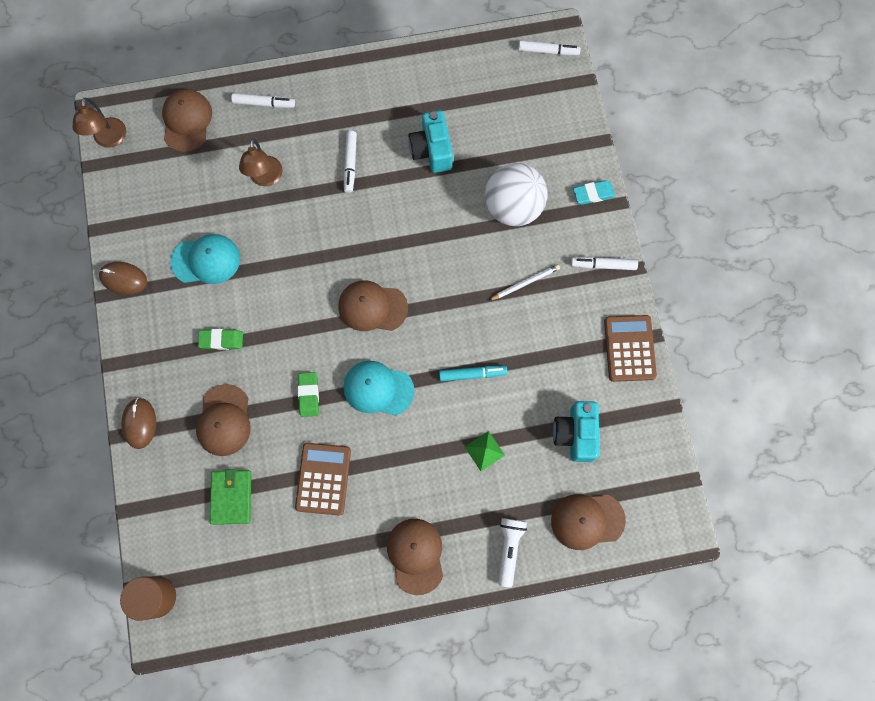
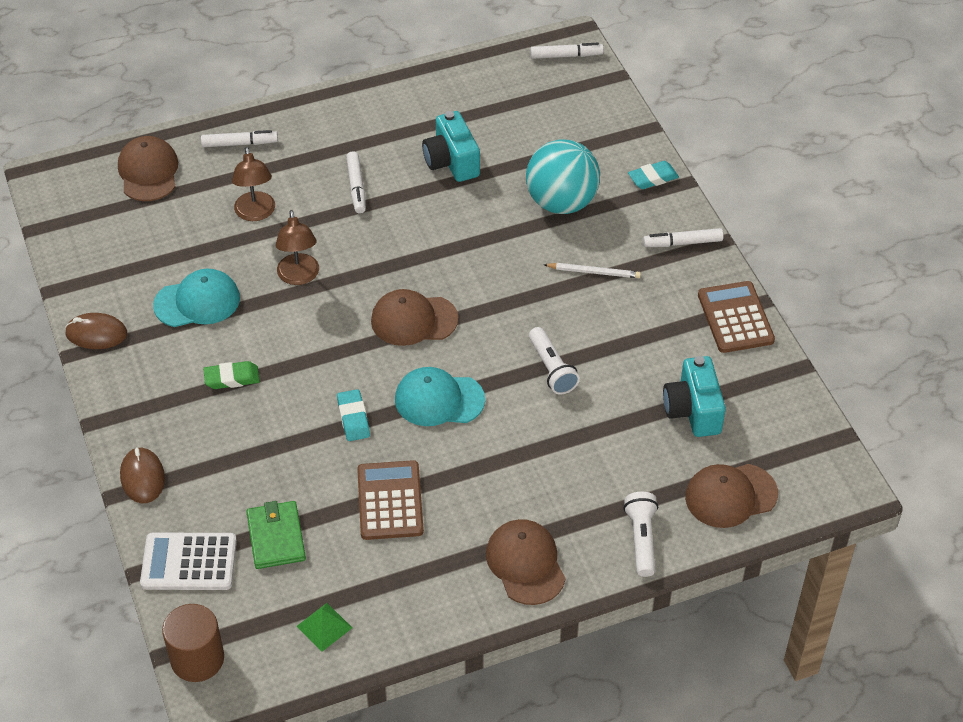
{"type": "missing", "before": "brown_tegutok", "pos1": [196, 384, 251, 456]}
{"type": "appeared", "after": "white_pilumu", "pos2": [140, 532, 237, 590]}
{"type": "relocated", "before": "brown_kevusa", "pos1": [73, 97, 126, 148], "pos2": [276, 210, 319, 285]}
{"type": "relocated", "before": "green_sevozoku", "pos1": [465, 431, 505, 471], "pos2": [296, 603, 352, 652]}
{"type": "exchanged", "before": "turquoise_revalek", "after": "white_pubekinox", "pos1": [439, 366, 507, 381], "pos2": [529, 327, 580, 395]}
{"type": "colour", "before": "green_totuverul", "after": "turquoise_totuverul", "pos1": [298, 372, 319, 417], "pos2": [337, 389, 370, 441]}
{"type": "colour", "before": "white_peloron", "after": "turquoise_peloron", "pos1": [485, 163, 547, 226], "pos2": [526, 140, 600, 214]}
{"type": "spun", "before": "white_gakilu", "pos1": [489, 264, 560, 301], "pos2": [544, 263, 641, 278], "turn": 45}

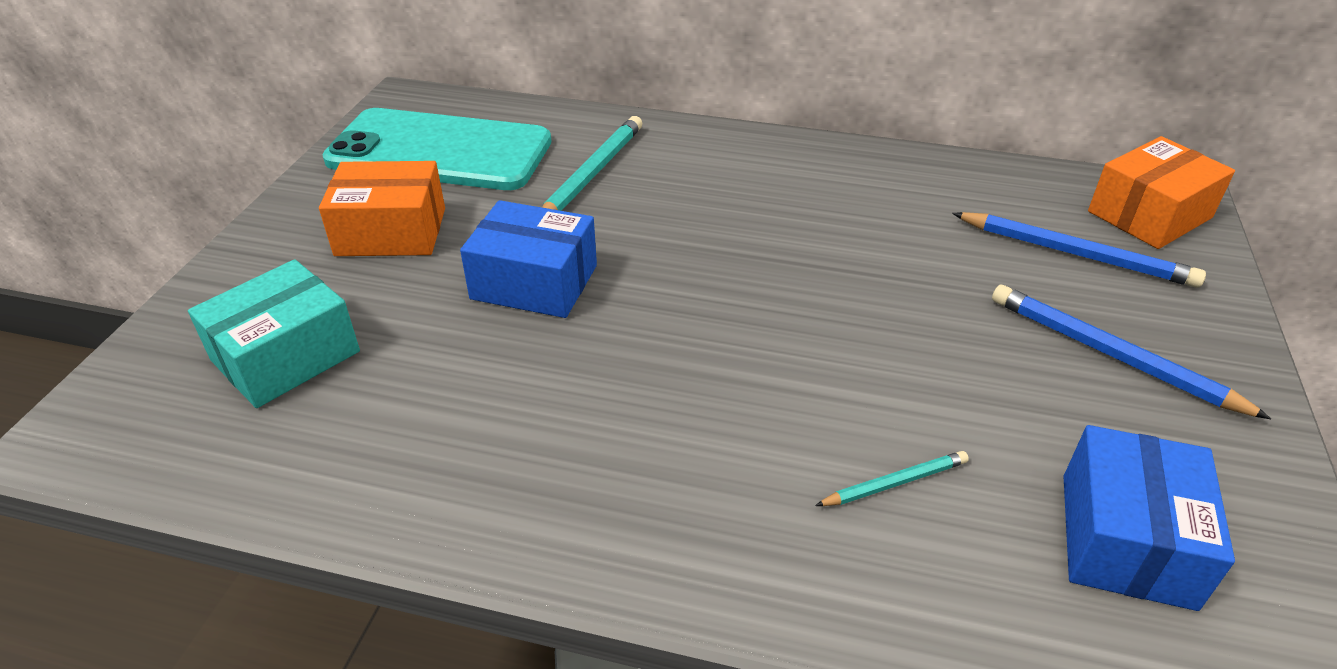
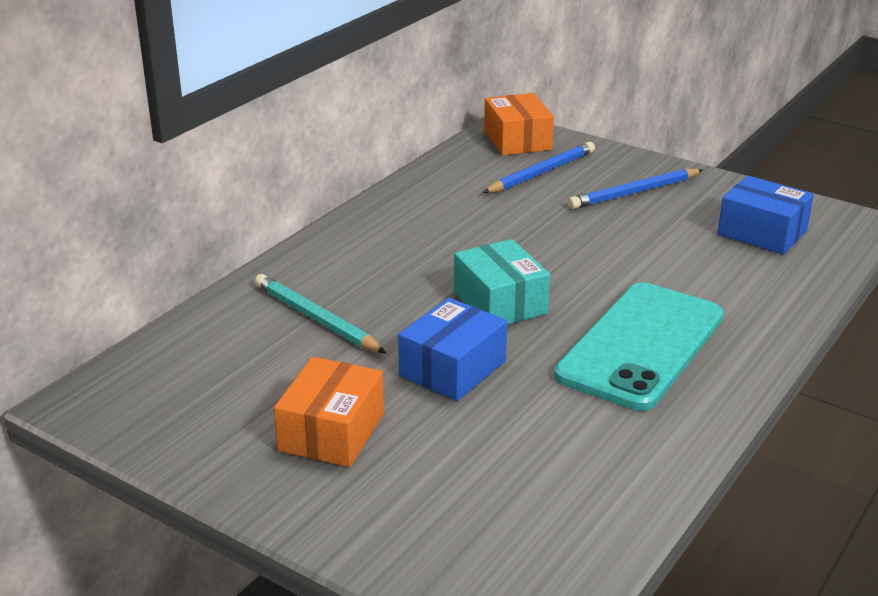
{"type": "missing", "before": "turquoise_gakilu", "pos1": [815, 451, 969, 506]}
{"type": "relocated", "before": "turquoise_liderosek", "pos1": [188, 259, 360, 408], "pos2": [454, 239, 550, 325]}
{"type": "relocated", "before": "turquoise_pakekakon", "pos1": [322, 108, 551, 190], "pos2": [554, 282, 724, 411]}

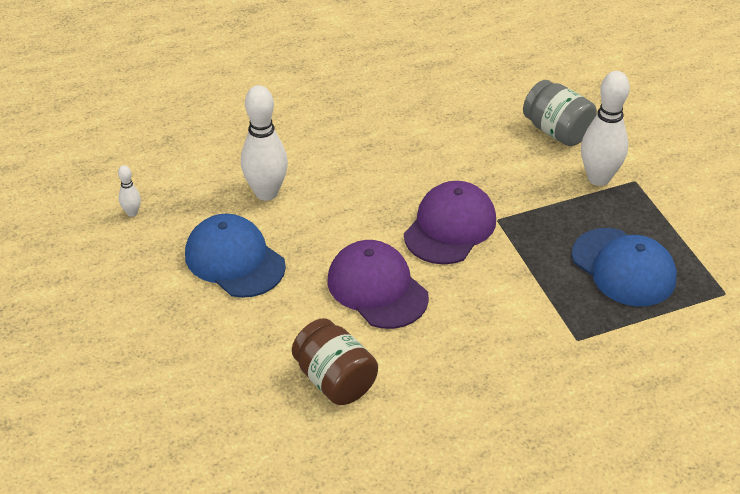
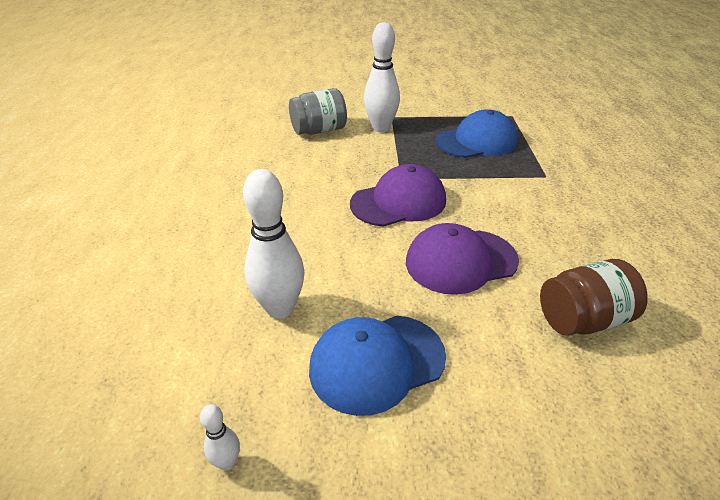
{"type": "spun", "before": "purple_tegutok", "pos1": [404, 181, 496, 264], "pos2": [350, 164, 446, 227], "turn": 105}

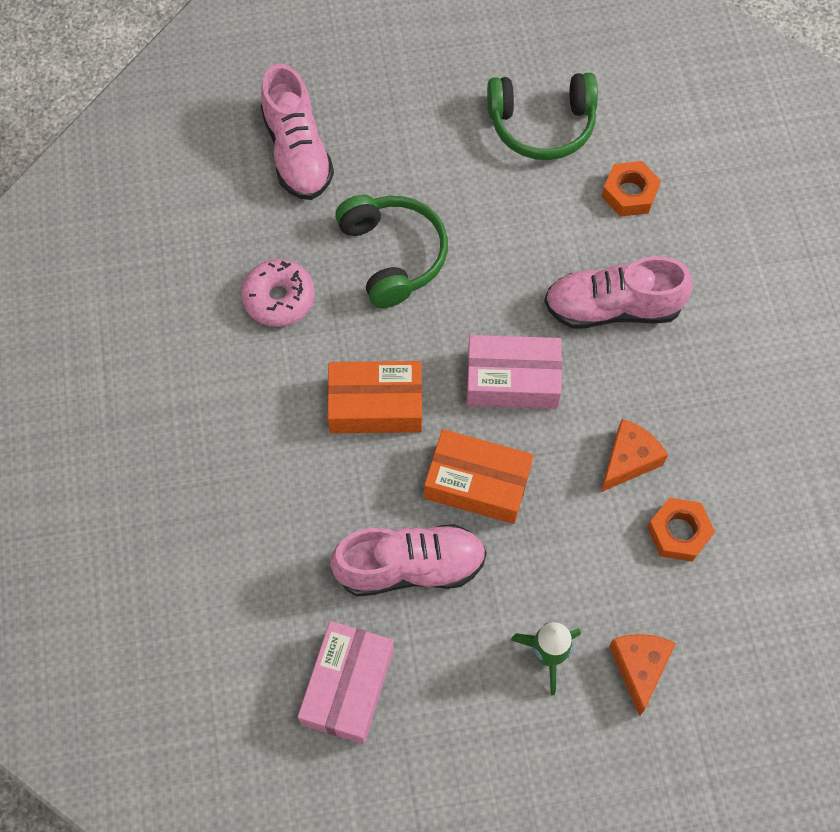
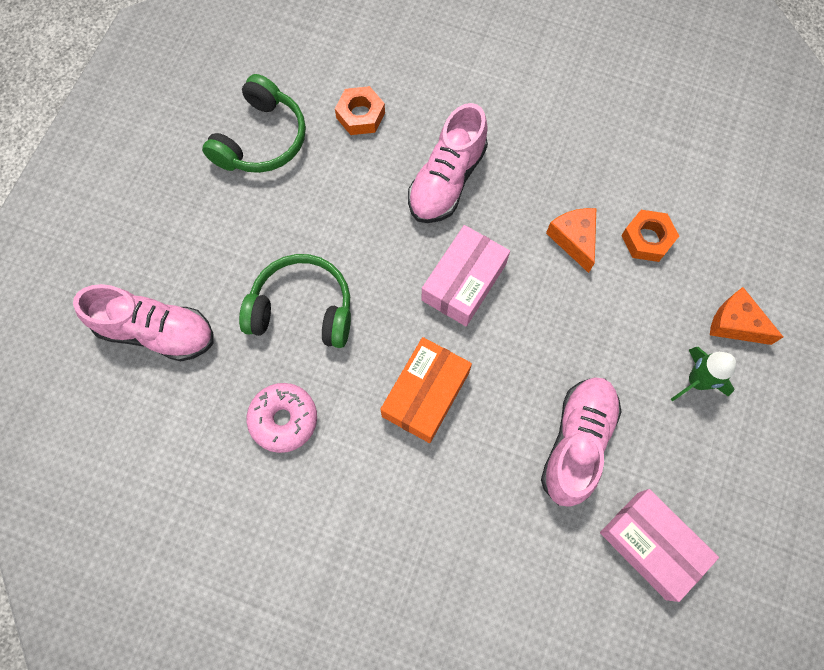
{"type": "missing", "before": "orange_liderosek", "pos1": [424, 429, 533, 524]}

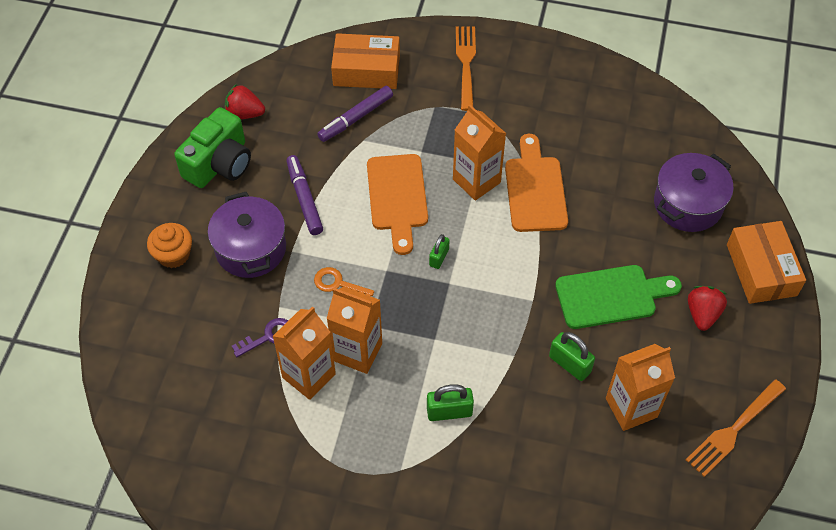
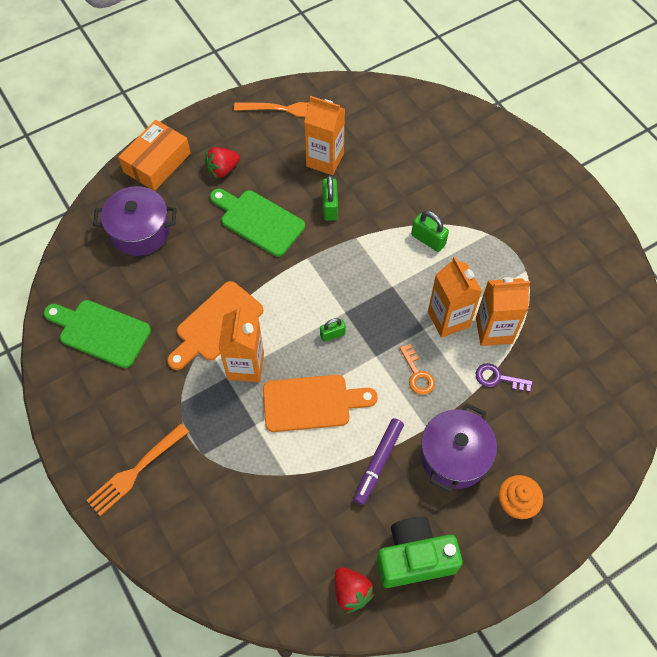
{"type": "missing", "before": "purple_revalek", "pos1": [317, 86, 393, 142]}
{"type": "missing", "before": "orange_liderosek", "pos1": [331, 33, 400, 89]}
{"type": "appeared", "after": "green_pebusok", "pos2": [44, 300, 151, 368]}
{"type": "spun", "before": "orange_pebusok", "pos1": [367, 154, 428, 255], "pos2": [263, 375, 378, 432], "turn": 45}

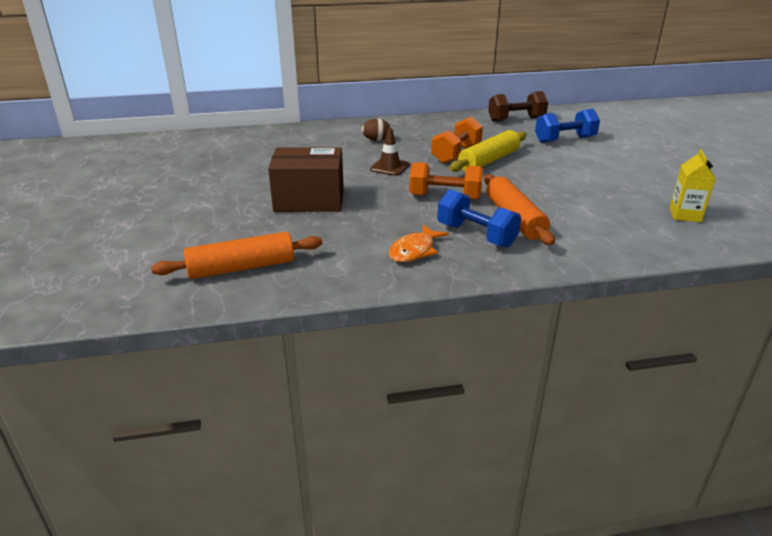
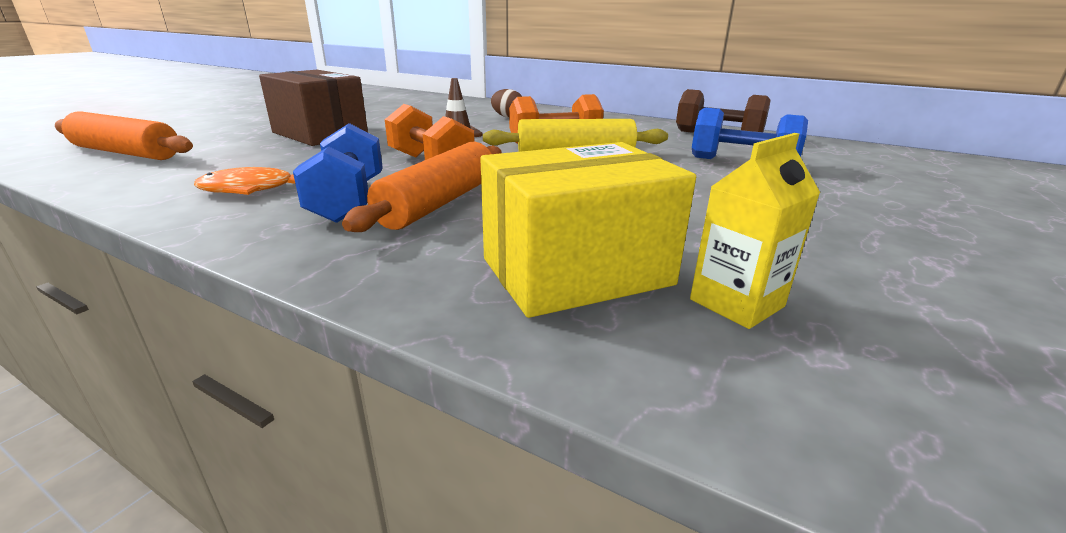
{"type": "appeared", "after": "yellow_liderosek", "pos2": [480, 142, 696, 318]}

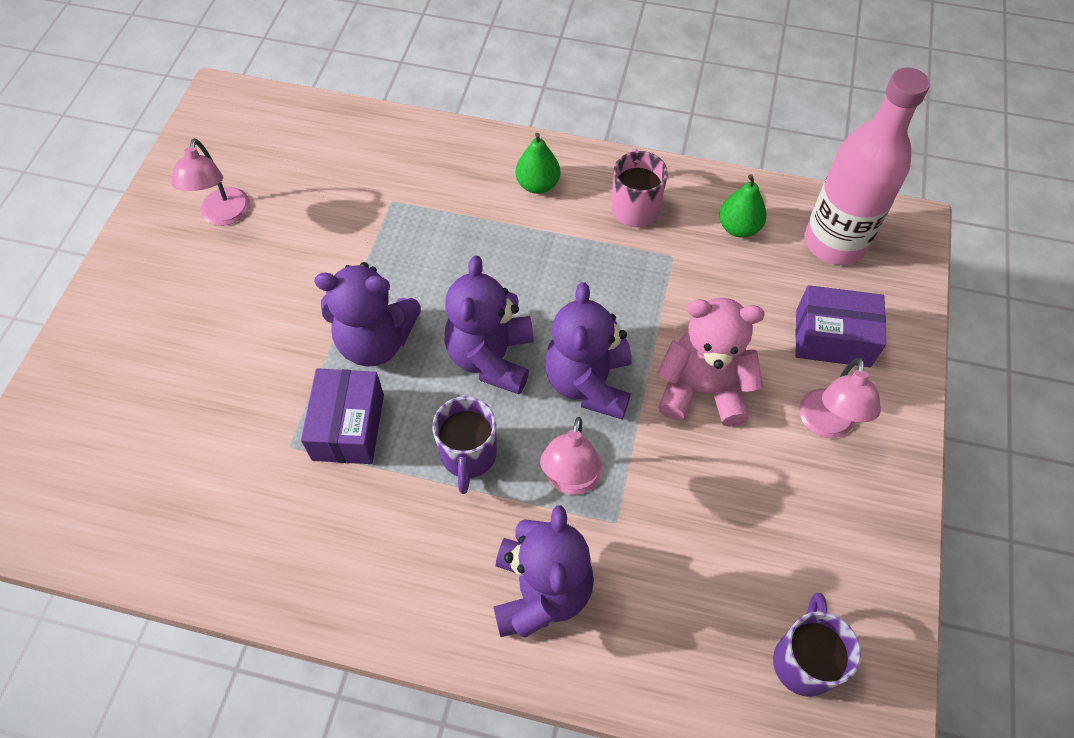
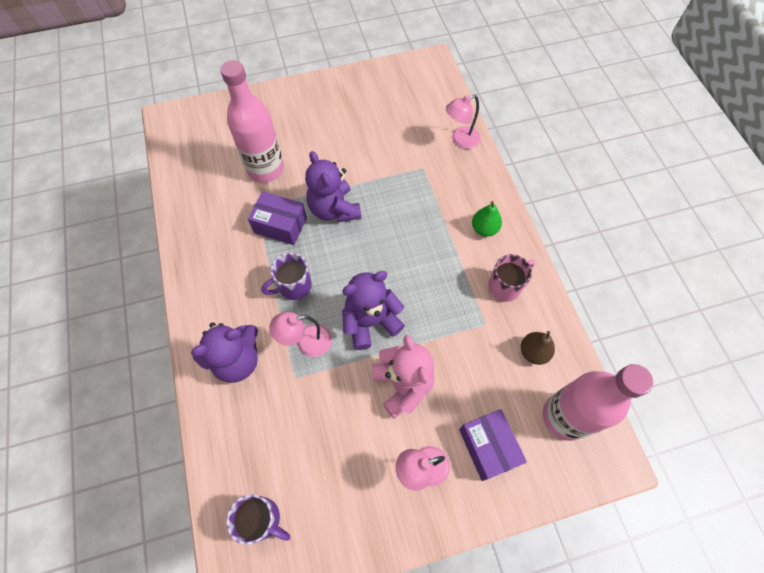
{"type": "missing", "before": "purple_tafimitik", "pos1": [445, 256, 534, 395]}
{"type": "appeared", "after": "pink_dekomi", "pos2": [220, 60, 284, 183]}
{"type": "relocated", "before": "pink_kevusa", "pos1": [171, 138, 250, 226], "pos2": [446, 95, 481, 149]}
{"type": "colour", "before": "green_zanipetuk", "after": "brown_zanipetuk", "pos1": [719, 174, 767, 238], "pos2": [521, 331, 555, 365]}
{"type": "spun", "before": "purple_liderosek", "pos1": [301, 368, 384, 464], "pos2": [248, 191, 307, 245], "turn": 45}
{"type": "spun", "before": "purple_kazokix", "pos1": [773, 593, 861, 697], "pos2": [226, 494, 290, 545], "turn": 45}

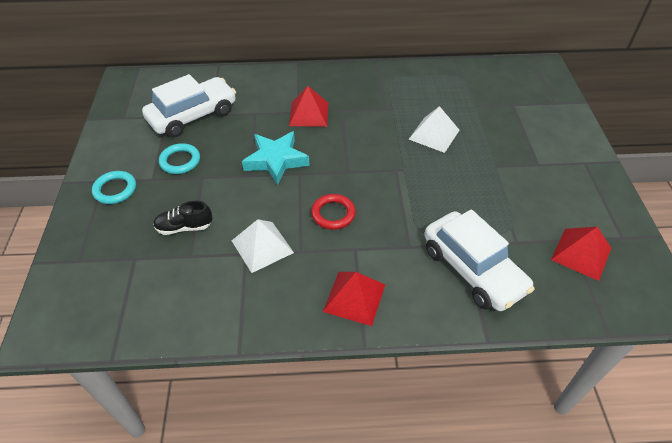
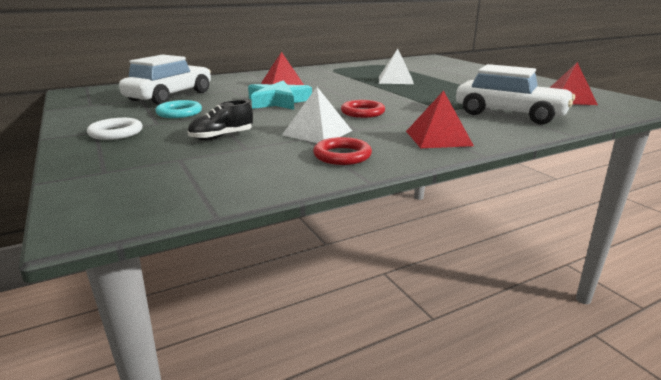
{"type": "appeared", "after": "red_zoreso", "pos2": [313, 137, 372, 165]}
{"type": "colour", "before": "turquoise_zoreso", "after": "white_zoreso", "pos1": [92, 171, 136, 204], "pos2": [87, 118, 142, 140]}

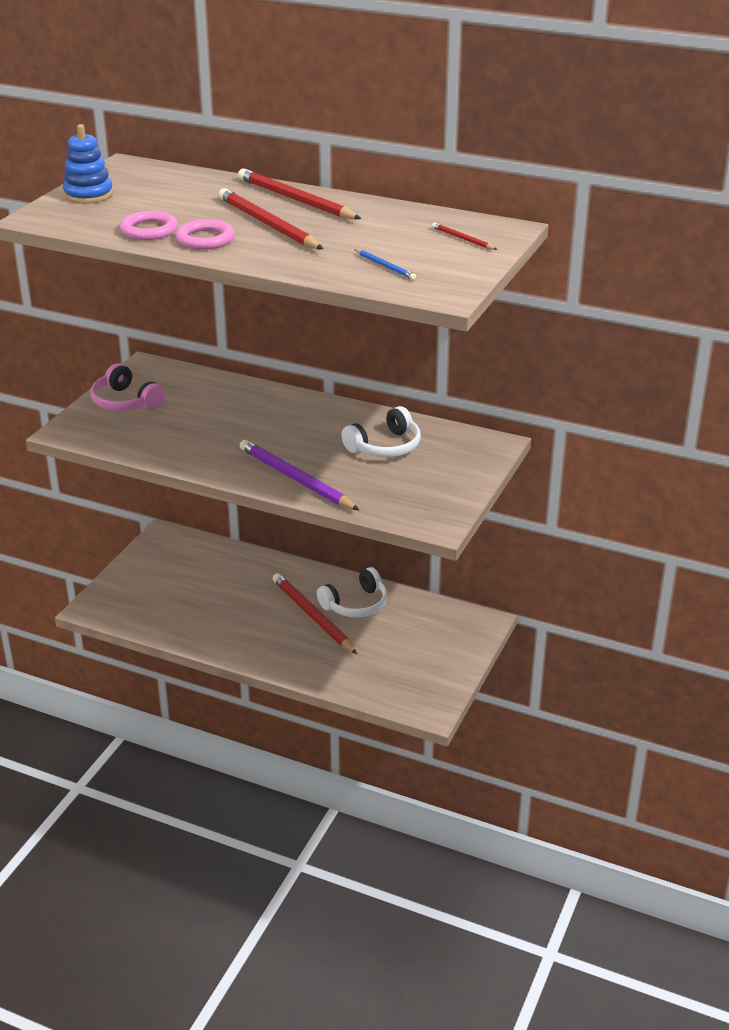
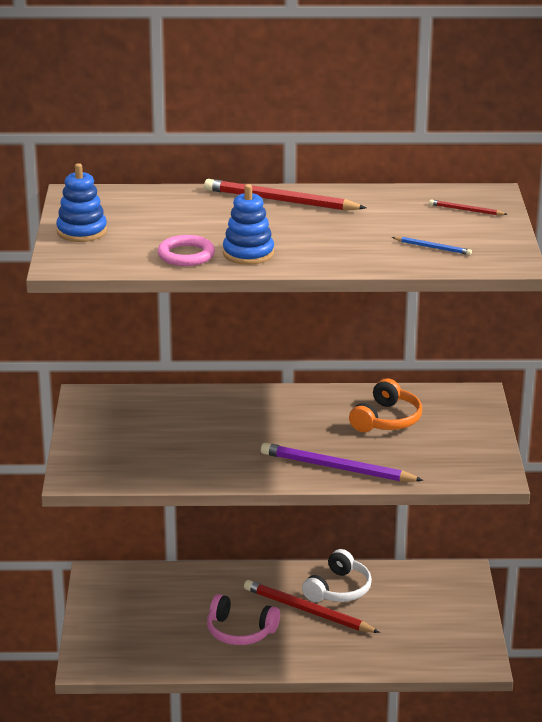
{"type": "missing", "before": "red_gakilu", "pos1": [218, 188, 323, 249]}
{"type": "relocated", "before": "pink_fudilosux", "pos1": [90, 363, 165, 411], "pos2": [207, 594, 280, 645]}
{"type": "exchanged", "before": "pink_zoreso", "after": "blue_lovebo", "pos1": [176, 219, 235, 250], "pos2": [223, 184, 274, 265]}
{"type": "colour", "before": "white_fudilosux", "after": "orange_fudilosux", "pos1": [341, 406, 421, 457], "pos2": [349, 378, 422, 432]}

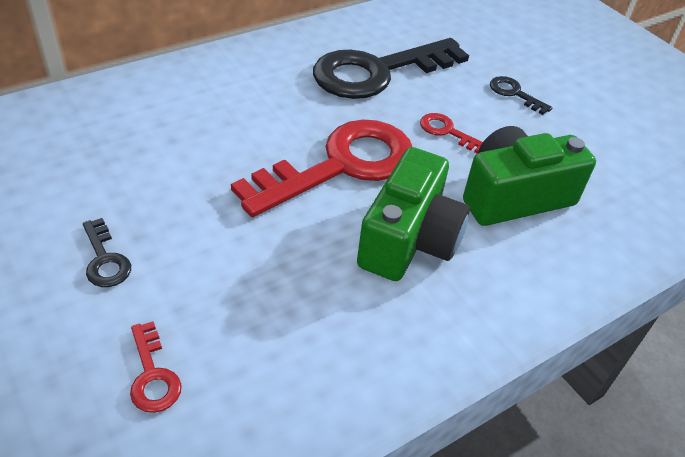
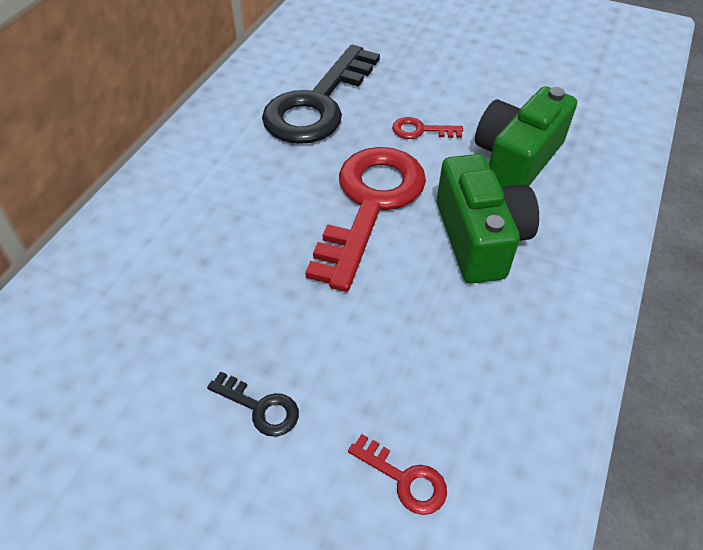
{"type": "missing", "before": "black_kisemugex", "pos1": [490, 76, 553, 115]}

